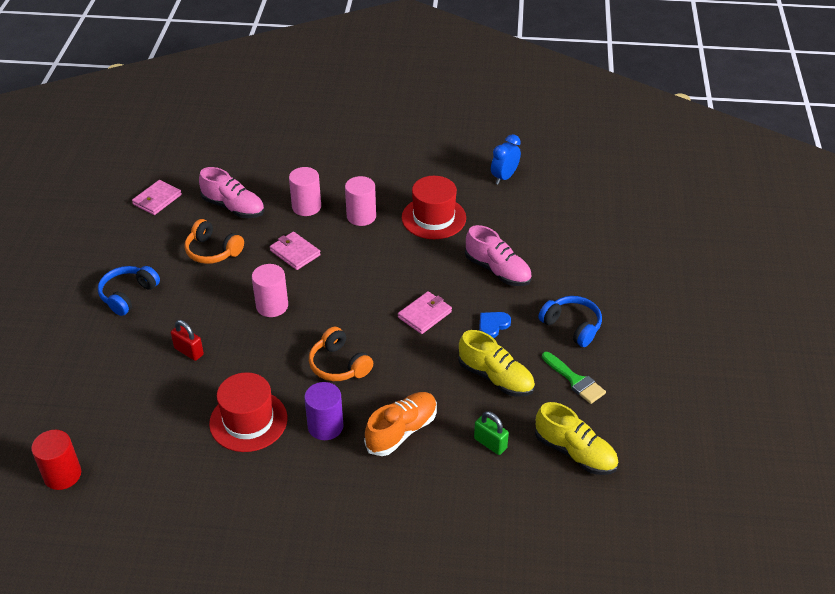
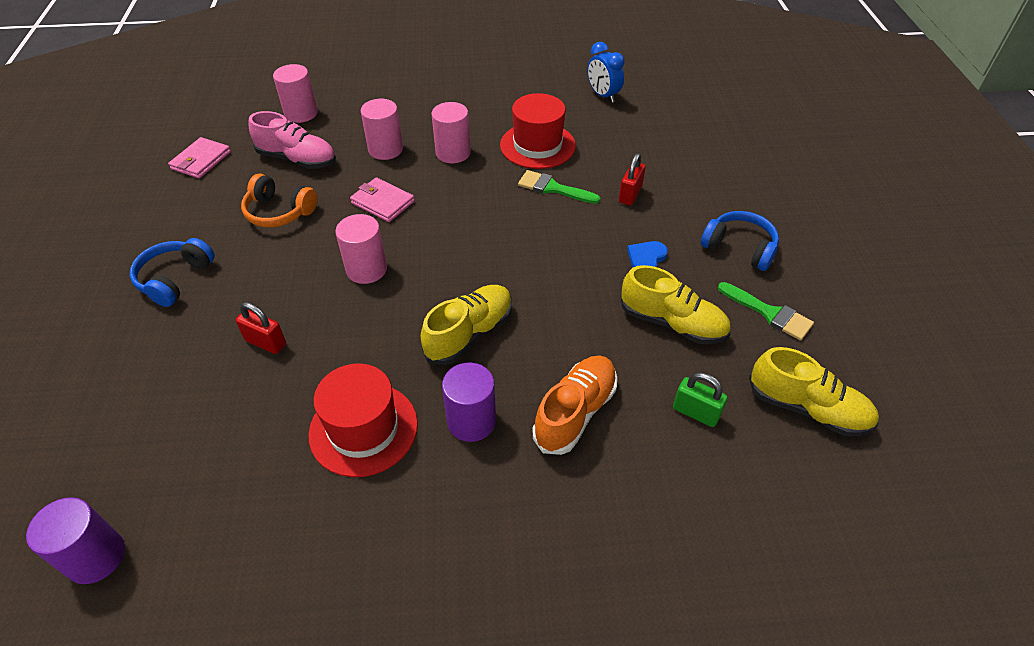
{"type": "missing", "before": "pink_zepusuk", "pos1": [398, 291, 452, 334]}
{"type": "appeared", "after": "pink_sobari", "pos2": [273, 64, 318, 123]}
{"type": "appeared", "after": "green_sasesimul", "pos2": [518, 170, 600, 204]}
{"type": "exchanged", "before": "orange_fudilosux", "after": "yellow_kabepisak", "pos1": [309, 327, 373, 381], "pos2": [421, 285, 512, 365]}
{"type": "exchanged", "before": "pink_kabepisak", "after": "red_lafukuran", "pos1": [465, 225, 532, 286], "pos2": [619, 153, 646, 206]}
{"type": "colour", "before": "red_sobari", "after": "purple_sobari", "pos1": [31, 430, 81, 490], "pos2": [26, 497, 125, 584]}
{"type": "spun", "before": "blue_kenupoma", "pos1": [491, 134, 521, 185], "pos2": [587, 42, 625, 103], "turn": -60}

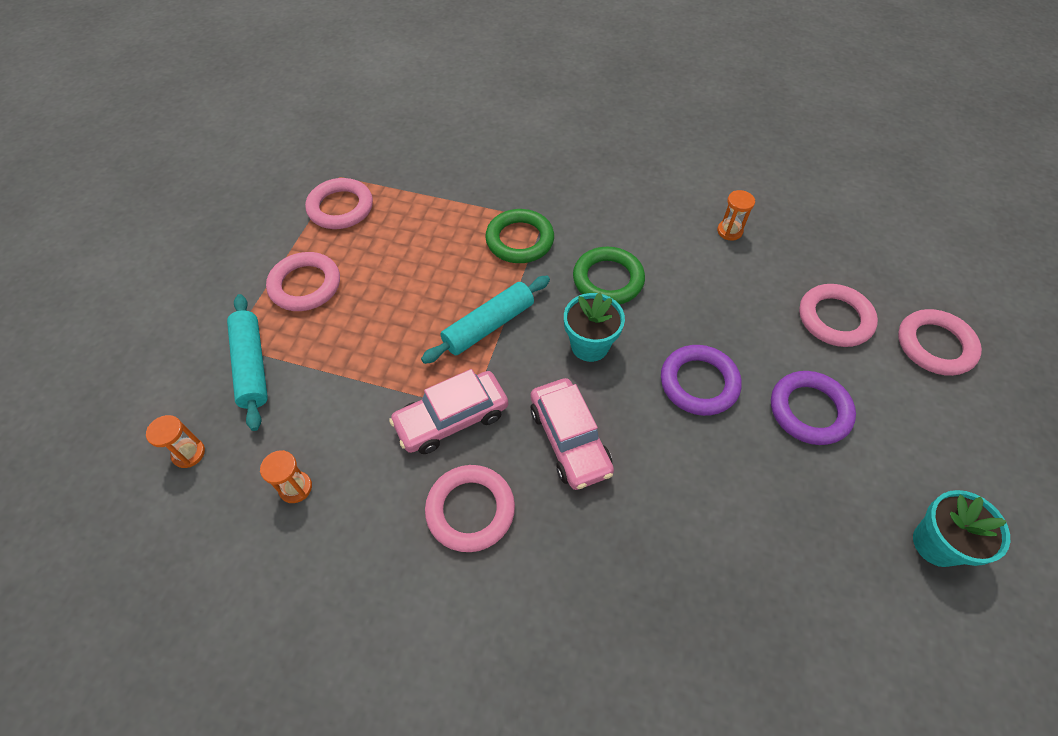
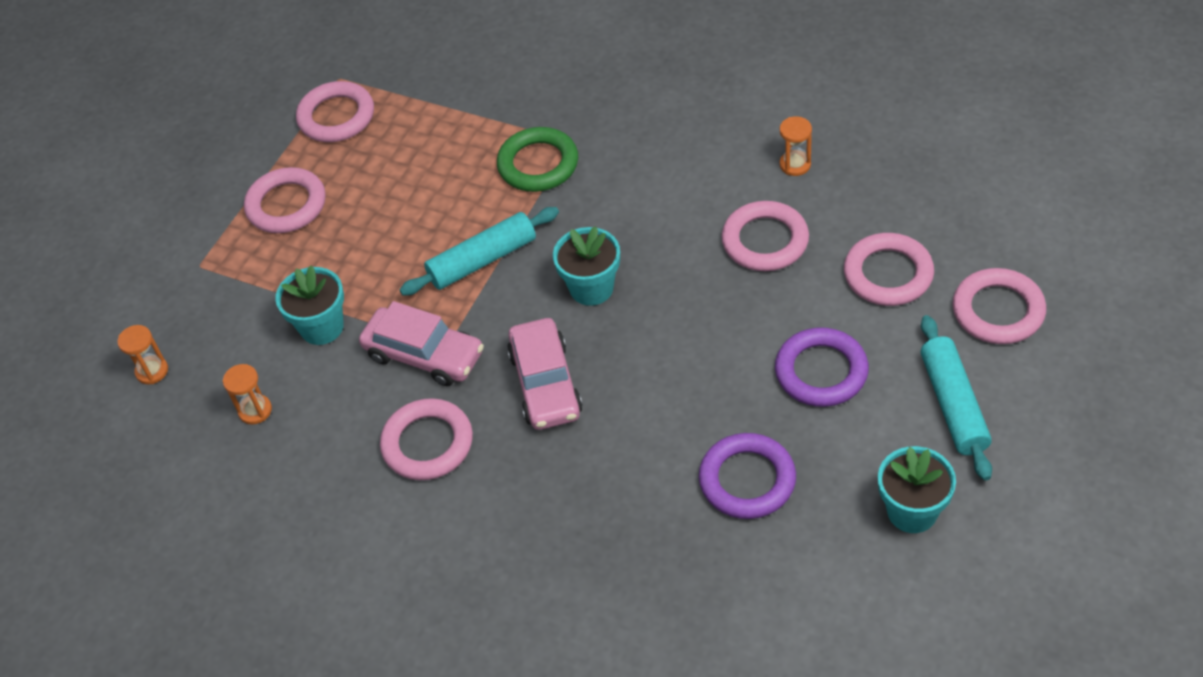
{"type": "missing", "before": "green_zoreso", "pos1": [573, 247, 645, 305]}
{"type": "appeared", "after": "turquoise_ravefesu", "pos2": [275, 266, 344, 345]}
{"type": "appeared", "after": "pink_zoreso", "pos2": [721, 201, 809, 271]}
{"type": "relocated", "before": "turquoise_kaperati", "pos1": [227, 294, 268, 431], "pos2": [921, 315, 992, 481]}
{"type": "relocated", "before": "purple_zoreso", "pos1": [661, 345, 742, 416], "pos2": [699, 433, 796, 519]}
{"type": "spun", "before": "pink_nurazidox", "pos1": [389, 369, 508, 454], "pos2": [359, 301, 484, 386], "turn": -135}

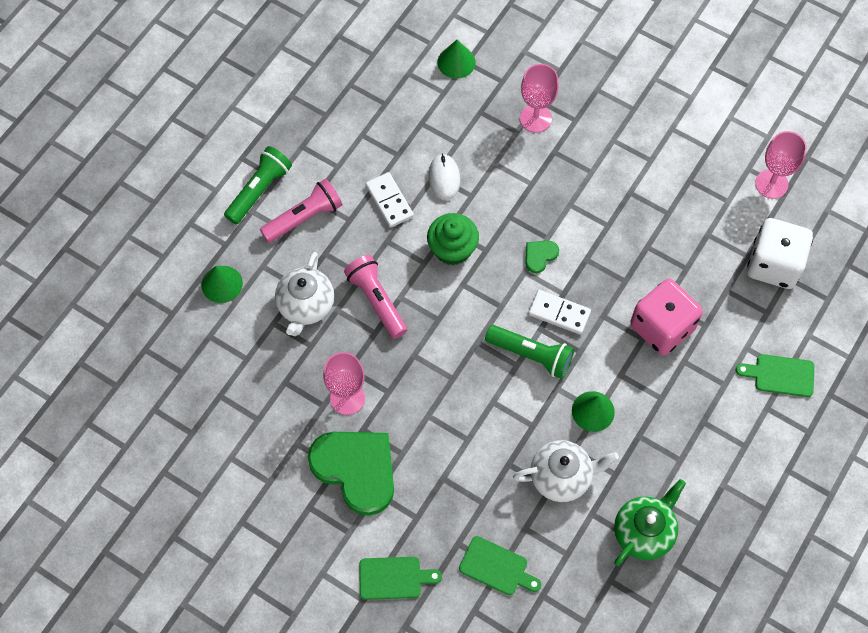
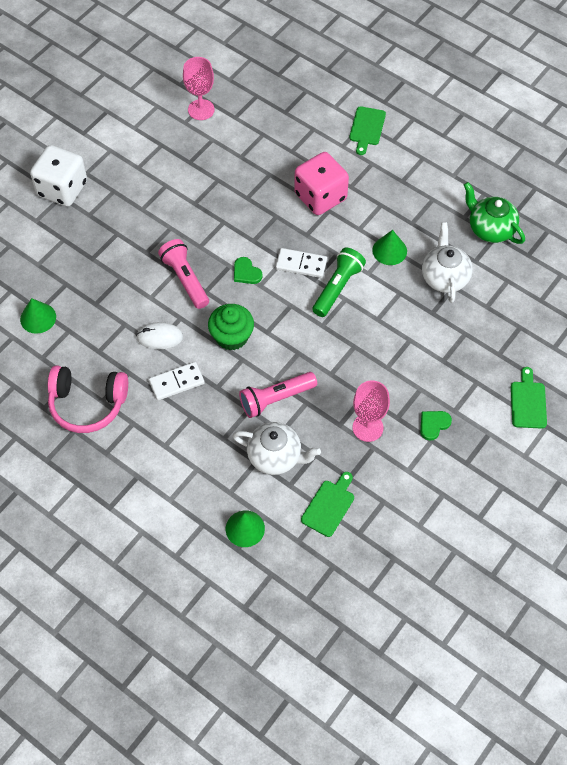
{"type": "missing", "before": "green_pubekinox", "pos1": [224, 146, 292, 224]}
{"type": "missing", "before": "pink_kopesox", "pos1": [520, 64, 559, 133]}
{"type": "appeared", "after": "pink_fudilosux", "pos2": [48, 365, 128, 433]}
{"type": "relocated", "before": "pink_pubekinox", "pos1": [260, 179, 343, 243], "pos2": [158, 239, 209, 309]}
{"type": "relocated", "before": "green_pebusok", "pos1": [459, 536, 541, 595], "pos2": [301, 472, 354, 537]}
{"type": "relocated", "before": "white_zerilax", "pos1": [747, 218, 813, 289], "pos2": [30, 145, 87, 207]}
{"type": "spun", "before": "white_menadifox", "pos1": [528, 290, 591, 335], "pos2": [276, 248, 327, 278], "turn": 75}
{"type": "size", "before": "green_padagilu", "pos1": [308, 432, 394, 516], "pos2": [420, 411, 452, 441], "scale": 0.43}

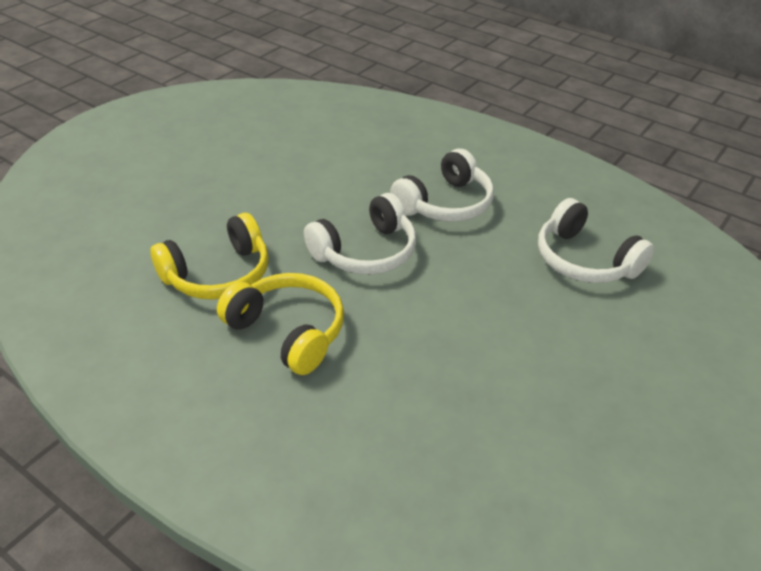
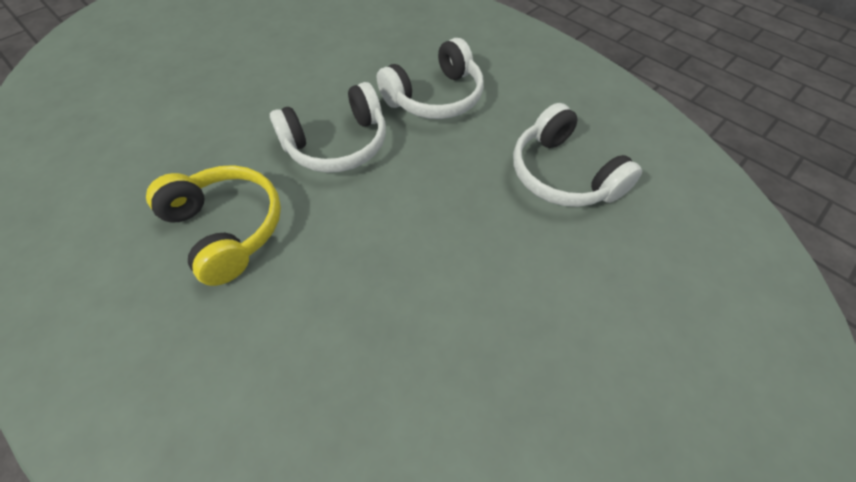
{"type": "missing", "before": "yellow_fudilosux", "pos1": [150, 213, 269, 300]}

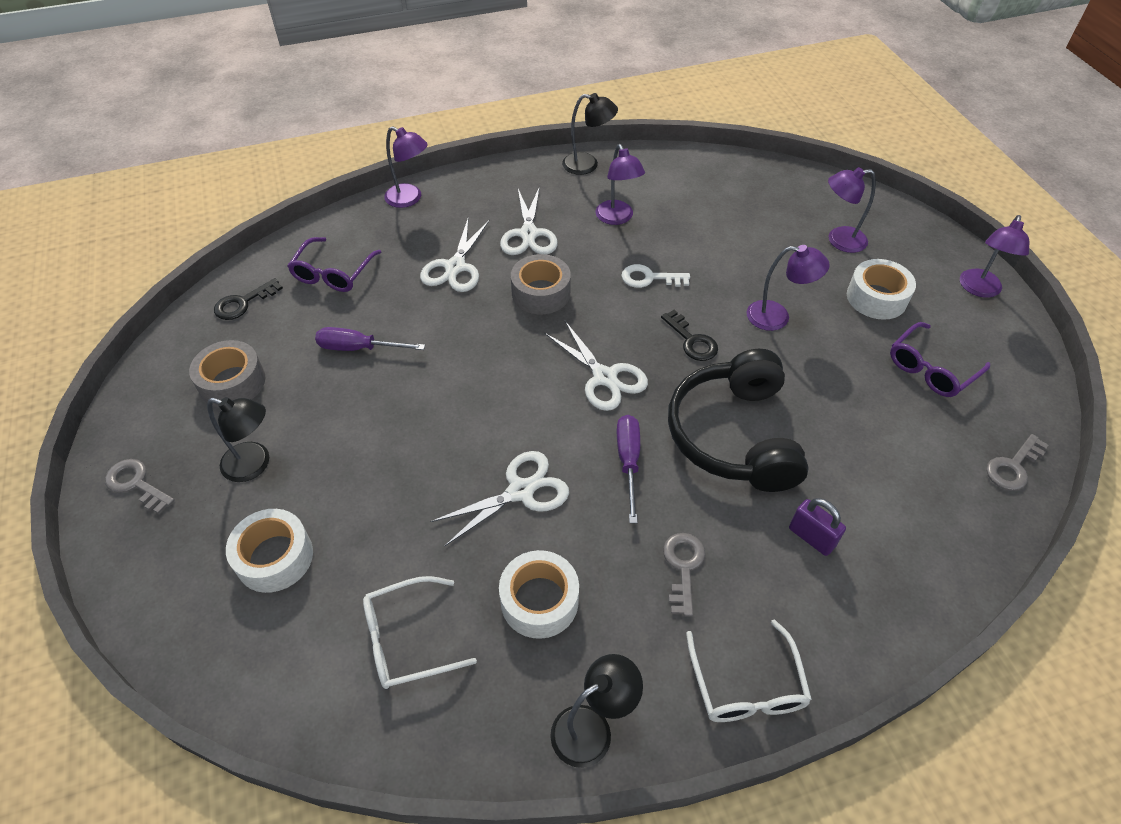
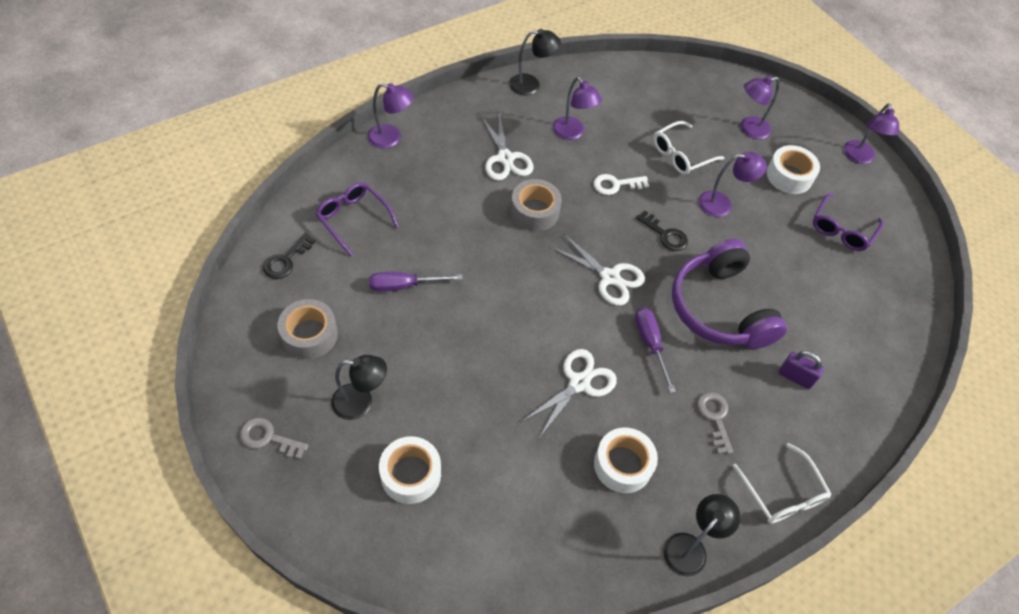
{"type": "missing", "before": "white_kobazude", "pos1": [420, 219, 490, 292]}
{"type": "missing", "before": "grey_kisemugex", "pos1": [986, 434, 1048, 491]}
{"type": "relocated", "before": "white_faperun", "pos1": [363, 576, 477, 689], "pos2": [654, 121, 725, 175]}
{"type": "colour", "before": "black_fudilosux", "after": "purple_fudilosux", "pos1": [668, 349, 809, 492], "pos2": [672, 239, 787, 349]}
{"type": "spun", "before": "purple_faperun", "pos1": [288, 237, 381, 292], "pos2": [316, 182, 399, 256], "turn": 135}

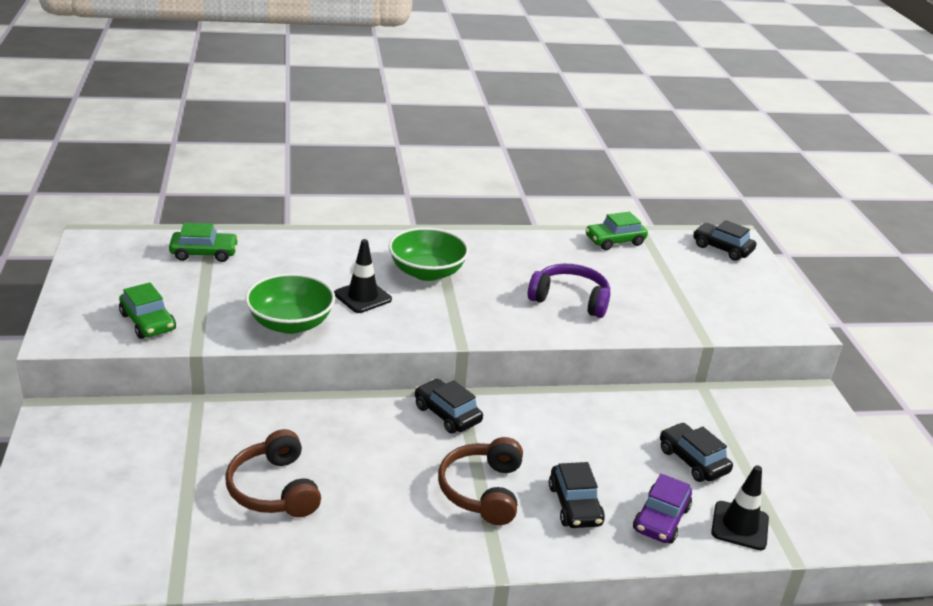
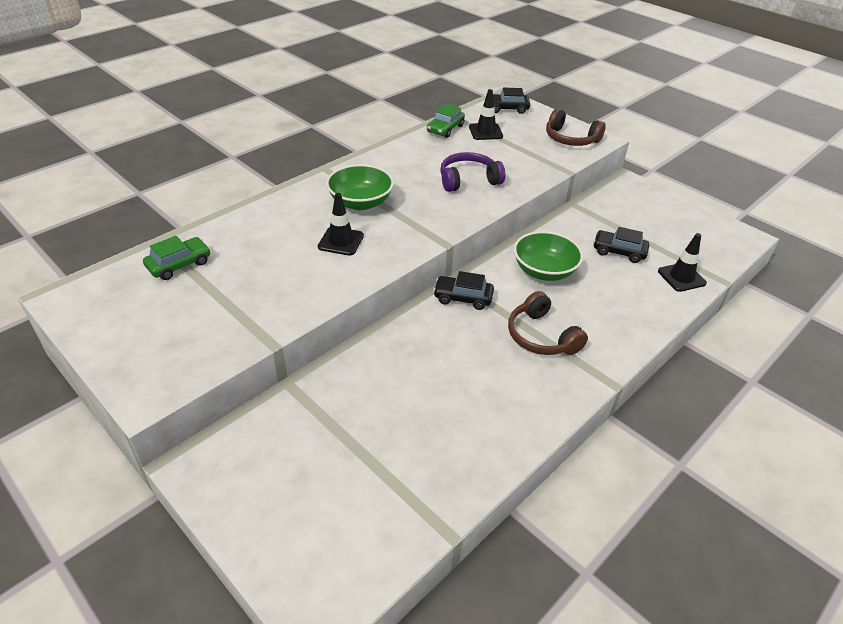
{"type": "missing", "before": "green_nurazidox", "pos1": [119, 282, 176, 339]}
{"type": "missing", "before": "black_nurazidox", "pos1": [549, 462, 605, 528]}
{"type": "missing", "before": "purple_nurazidox", "pos1": [633, 474, 692, 544]}
{"type": "appeared", "after": "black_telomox", "pos2": [469, 89, 503, 140]}
{"type": "relocated", "before": "brown_fudilosux", "pos1": [225, 429, 321, 517], "pos2": [546, 109, 606, 146]}
{"type": "relocated", "before": "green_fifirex", "pos1": [245, 273, 335, 334], "pos2": [514, 231, 583, 281]}

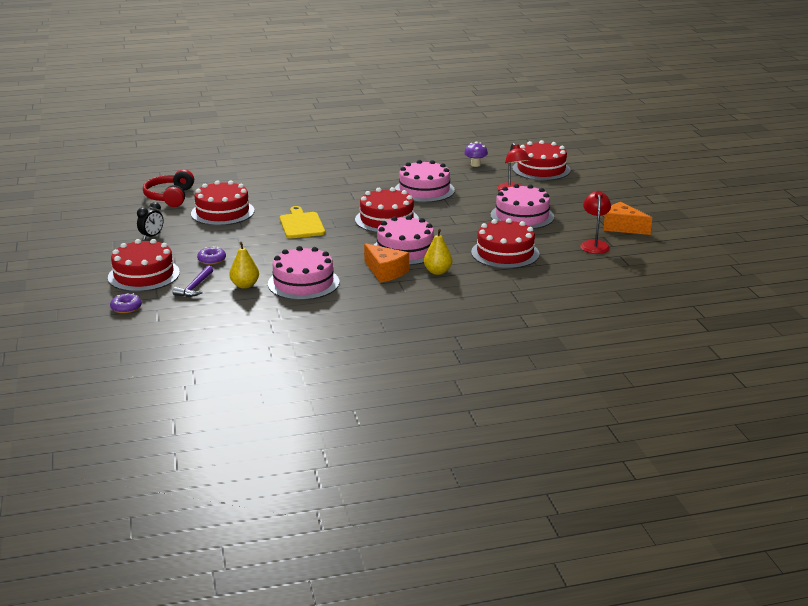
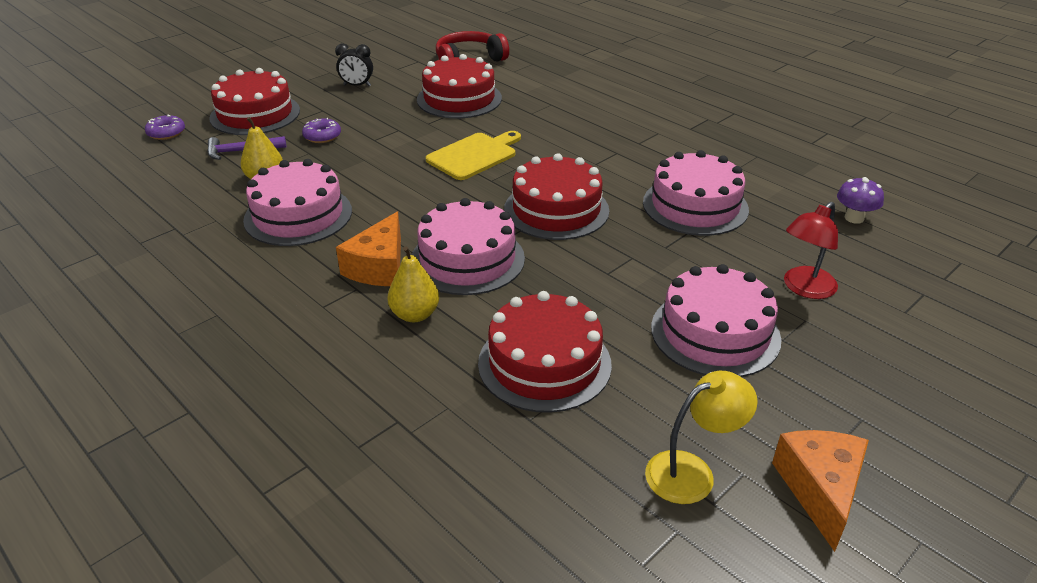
{"type": "missing", "before": "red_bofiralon", "pos1": [512, 140, 571, 181]}
{"type": "colour", "before": "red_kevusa", "after": "yellow_kevusa", "pos1": [580, 191, 611, 254], "pos2": [645, 371, 758, 504]}

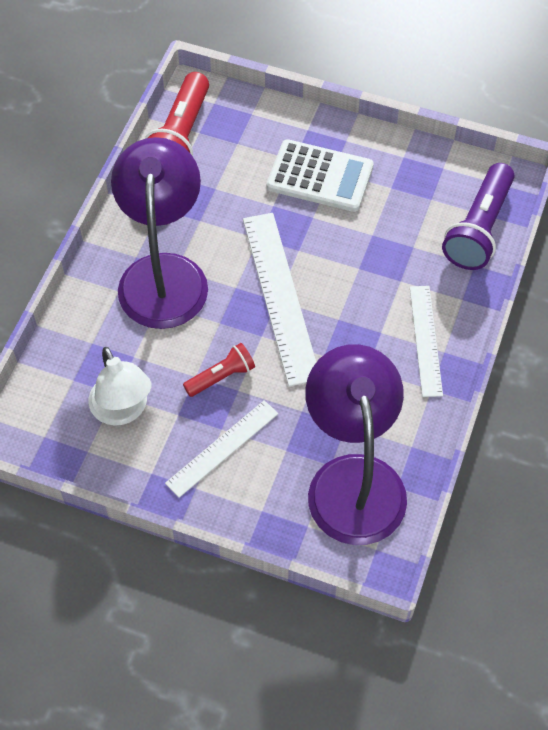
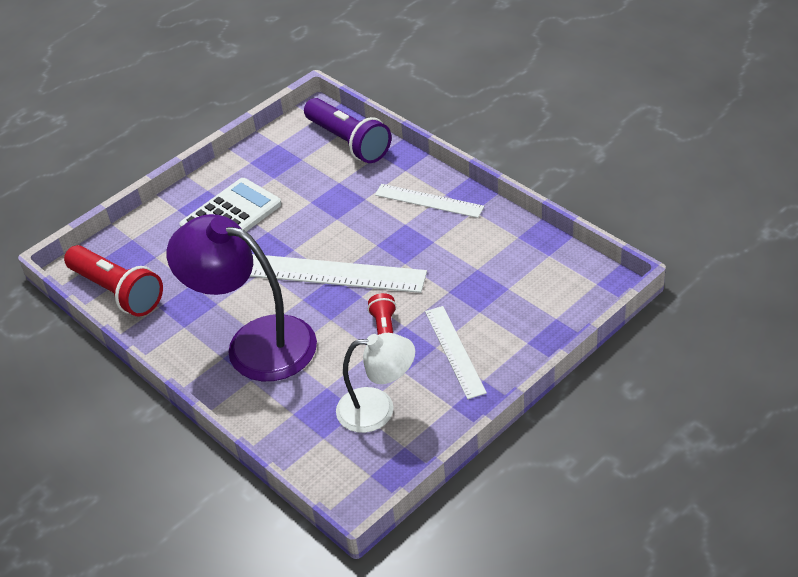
{"type": "missing", "before": "purple_kevusa", "pos1": [305, 344, 407, 545]}

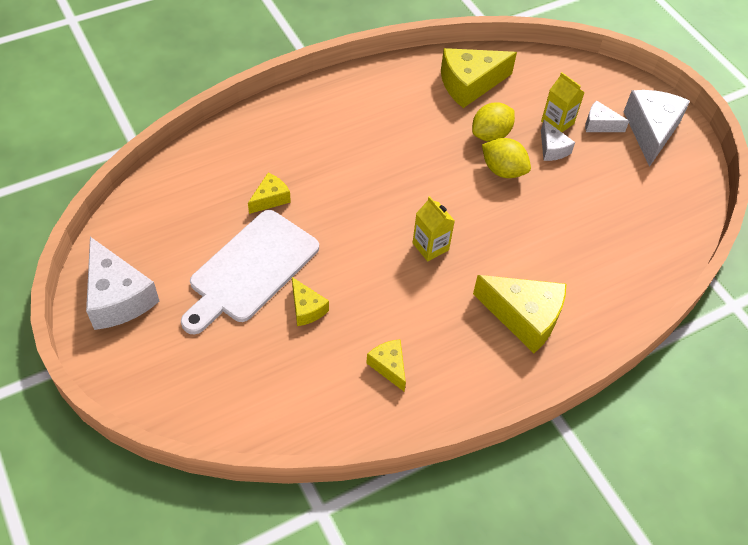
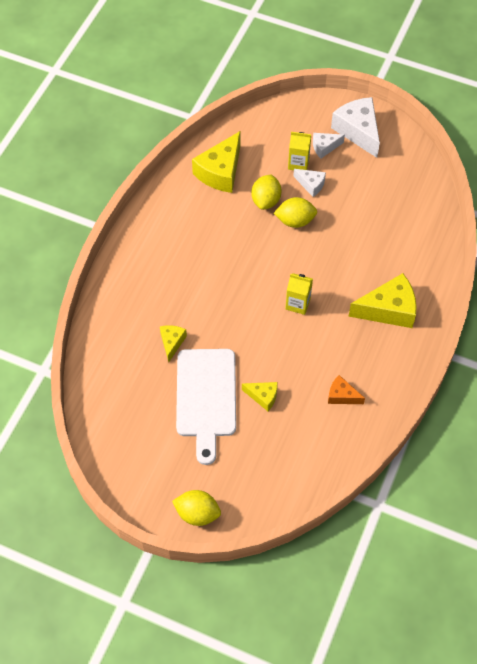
{"type": "missing", "before": "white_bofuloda", "pos1": [86, 237, 160, 330]}
{"type": "appeared", "after": "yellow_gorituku", "pos2": [172, 490, 221, 526]}
{"type": "colour", "before": "yellow_bofuloda", "after": "orange_bofuloda", "pos1": [366, 339, 406, 391], "pos2": [328, 375, 365, 404]}

